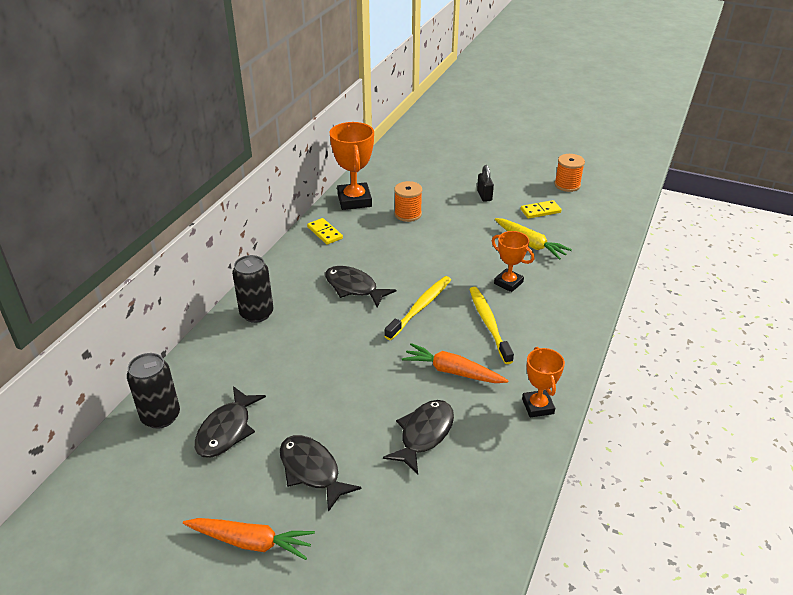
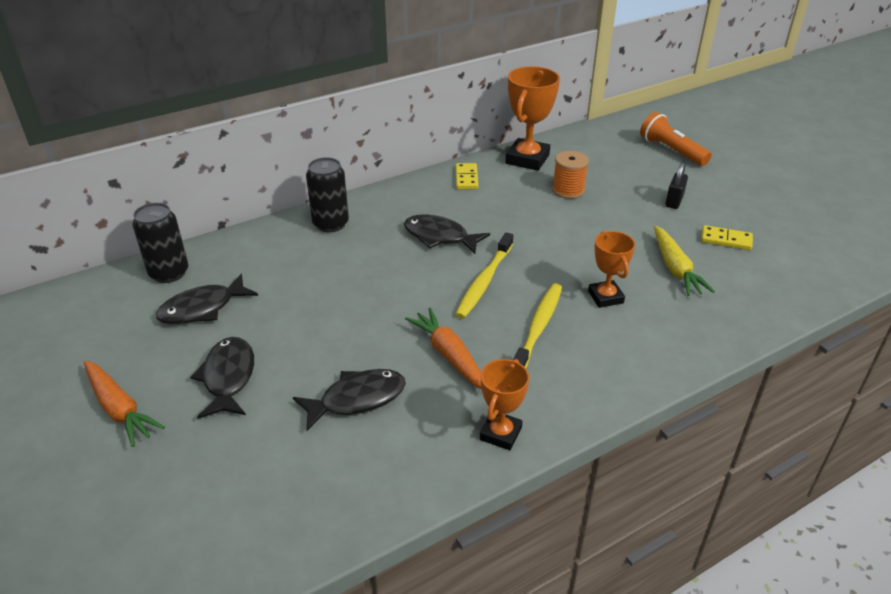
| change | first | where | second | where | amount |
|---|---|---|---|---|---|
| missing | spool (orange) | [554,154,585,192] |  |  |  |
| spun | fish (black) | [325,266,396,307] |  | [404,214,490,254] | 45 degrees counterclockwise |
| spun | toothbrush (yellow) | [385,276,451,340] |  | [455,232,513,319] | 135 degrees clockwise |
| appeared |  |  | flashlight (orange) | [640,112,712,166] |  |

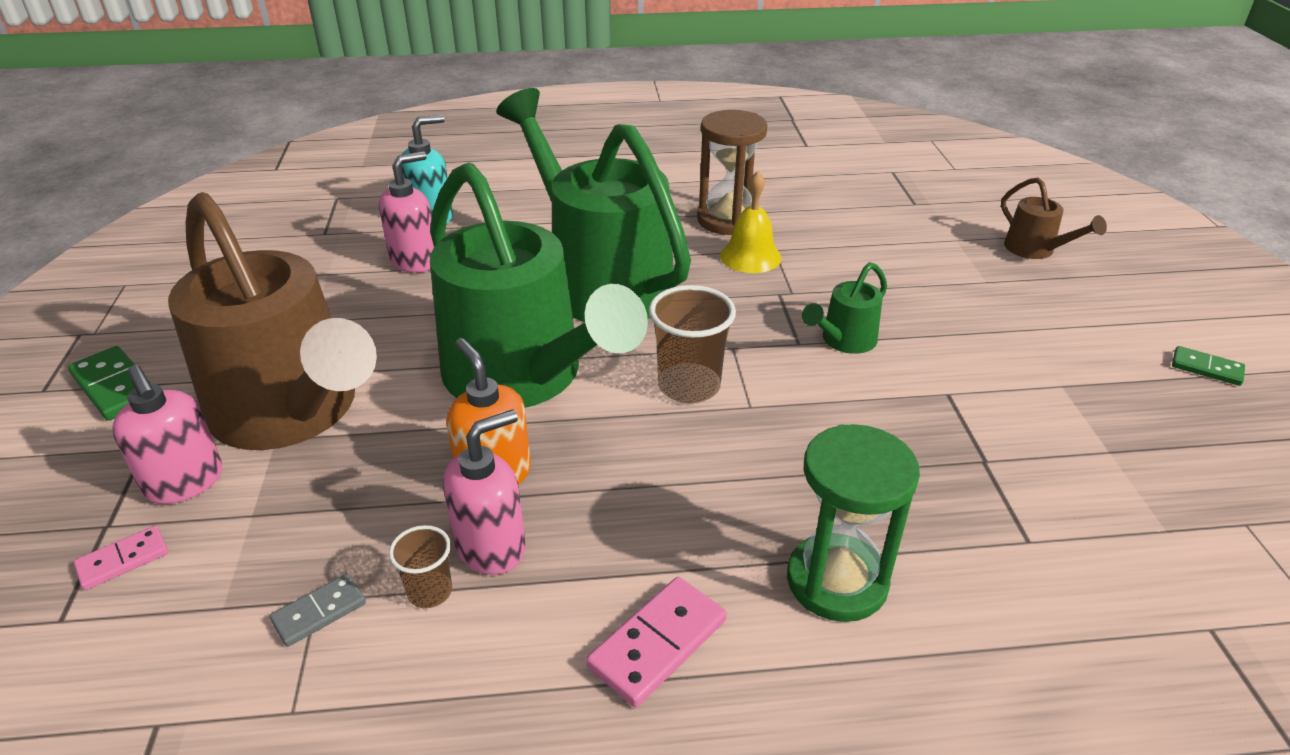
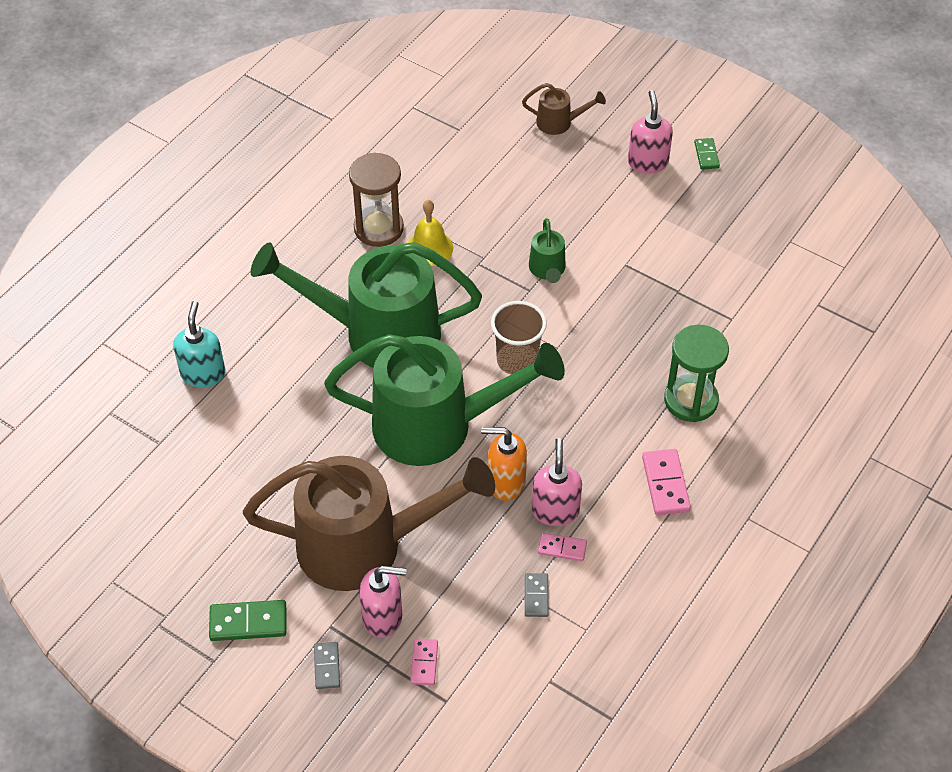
| change | first | where | second | where | amount |
|---|---|---|---|---|---|
| relocated | soap dispenser (pink) | [379,151,434,273] |  | [628,90,673,174] |  |
| spun | domino (green) | [1172,346,1245,386] |  | [694,138,720,169] | 75 degrees counterclockwise |
| exchanged | cup (brown) | [389,525,452,608] | domino (pink) | [538,533,587,561] |  |
| appeared |  |  | domino (grey) | [314,642,340,689] |  |

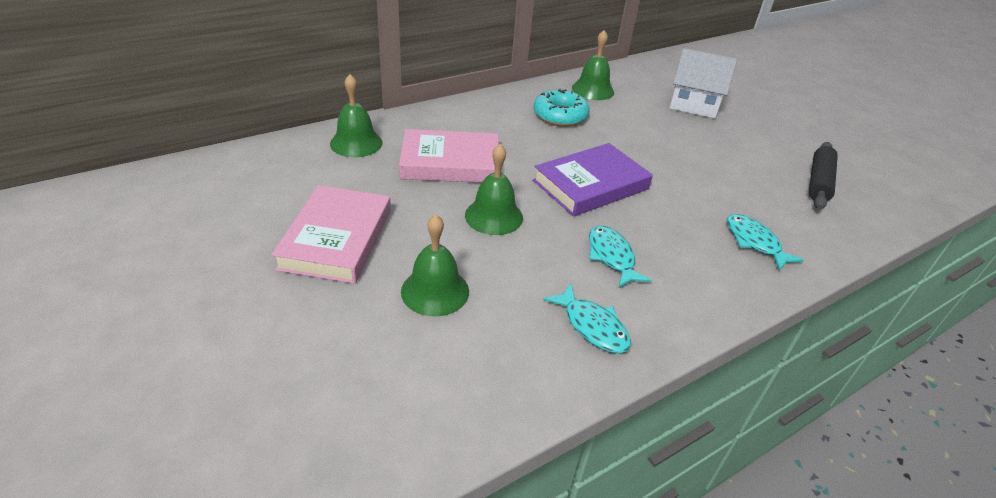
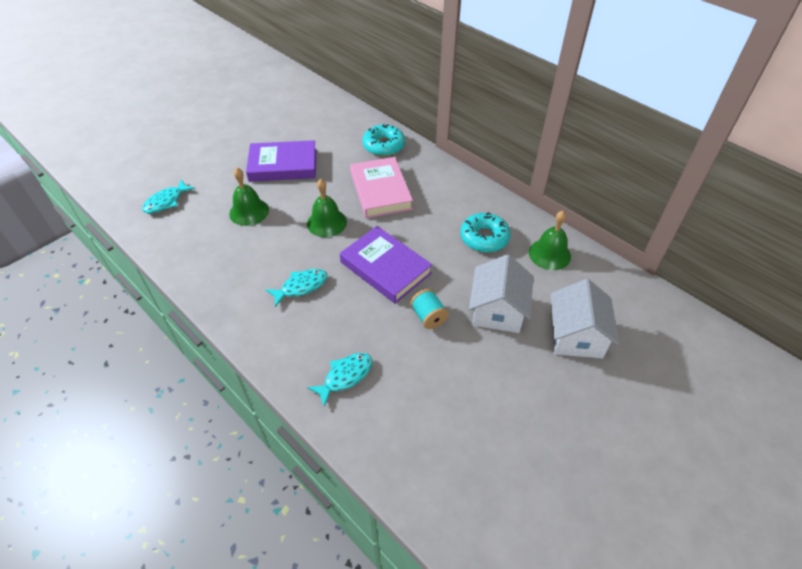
| change | first | where | second | where | amount |
|---|---|---|---|---|---|
| exchanged | bell (green) | [330,74,383,157] | donut (turquoise) | [362,124,405,156] |  |
| missing | rolling pin (black) | [809,142,838,210] |  |  |  |
| colour | book (pink) | [272,185,391,284] | book (purple) | [246,140,316,182] |  |
| relocated | fish (turquoise) | [543,284,631,353] |  | [142,179,195,214] |  |
| appeared |  |  | house (white) | [469,254,534,333] |  |
| appeared |  |  | spool (turquoise) | [410,289,449,329] |  |

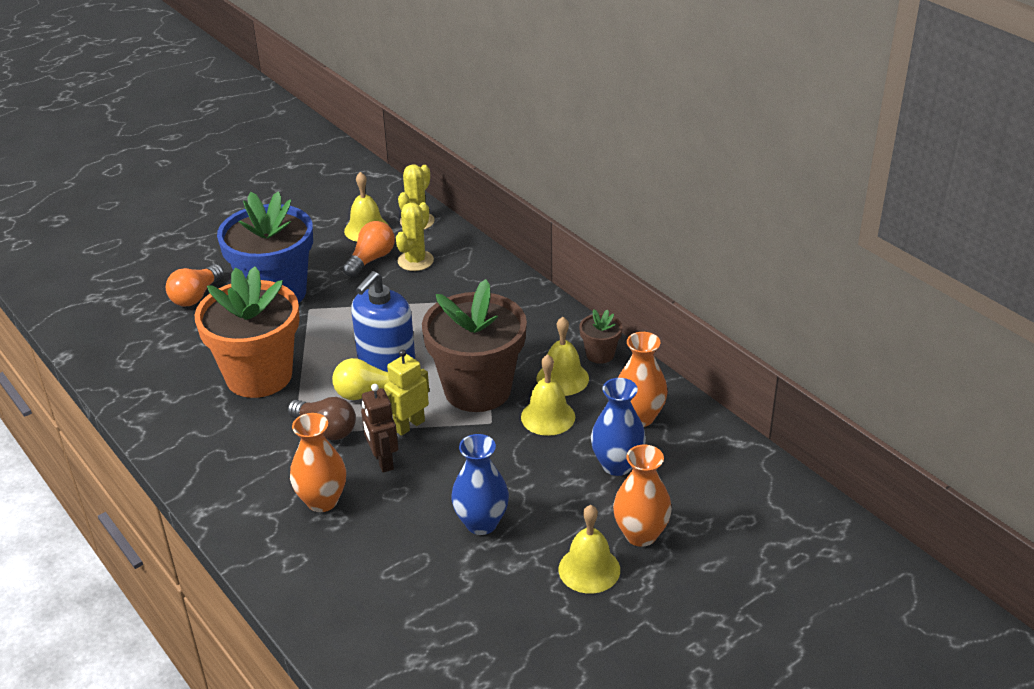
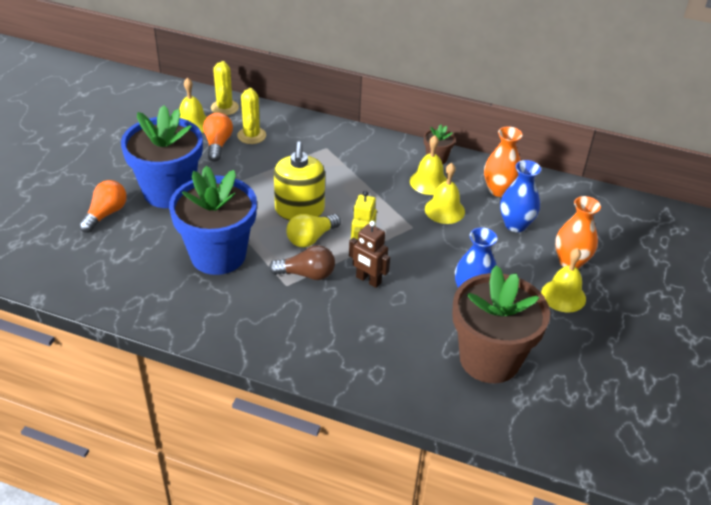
| change | first | where | second | where | amount |
|---|---|---|---|---|---|
| spun | light bulb (orange) | [166,264,224,307] |  | [79,180,127,233] | 150 degrees counterclockwise |
| colour | flower pot (orange) | [195,266,299,398] | flower pot (blue) | [169,166,257,275] |  |
| colour | soap dispenser (blue) | [351,271,415,372] | soap dispenser (yellow) | [274,141,325,220] |  |
| relocated | flower pot (brown) | [422,279,527,412] |  | [452,265,550,383] |  |
| missing | vase (orange) | [290,413,346,512] |  |  |  |

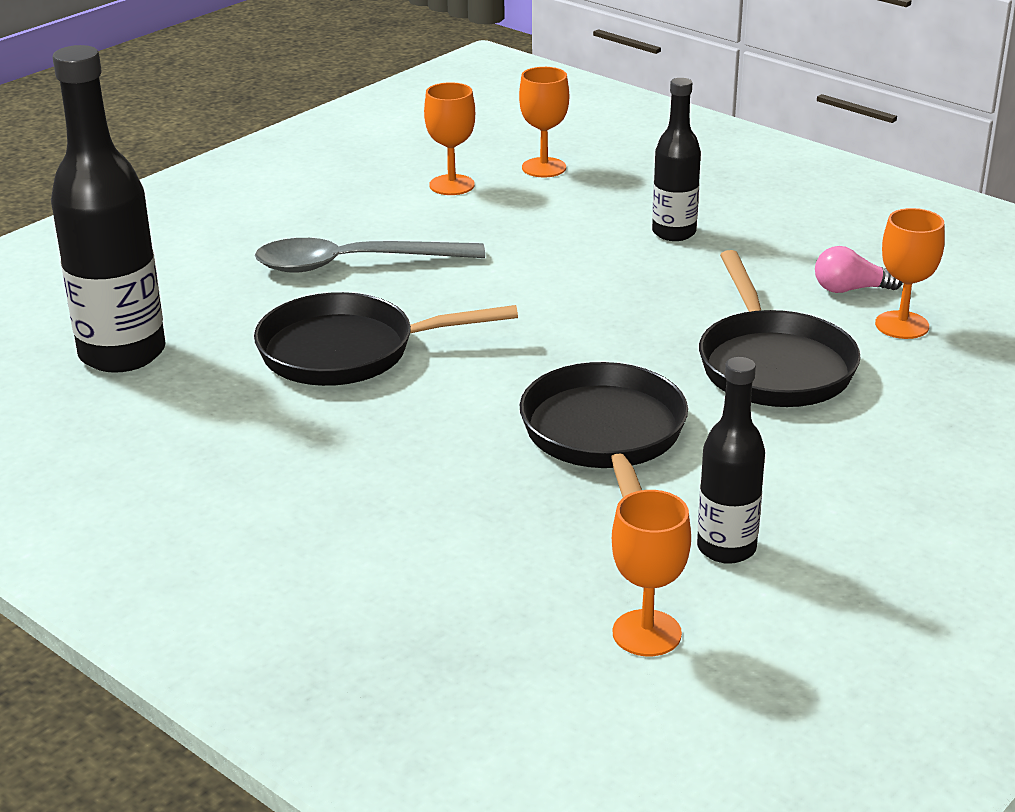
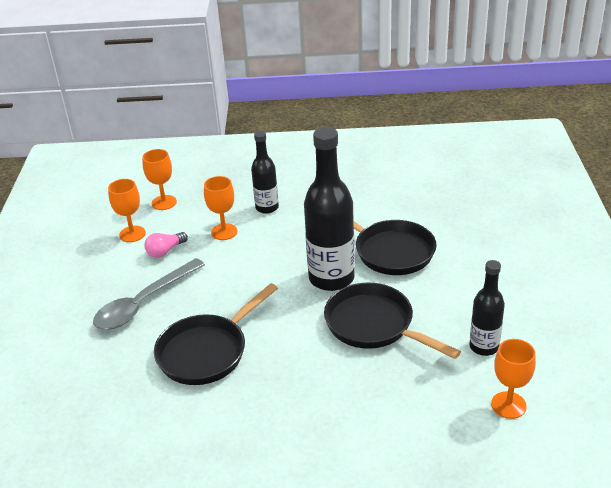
| change | first | where | second | where | amount |
|---|---|---|---|---|---|
| relocated | bottle (black) | [51,45,165,373] |  | [304,127,355,291] |  |
| relocated | goblet (orange) | [875,208,945,339] |  | [204,176,237,240] |  |
| relocated | light bulb (pink) | [815,246,903,293] |  | [144,232,188,258] |  |

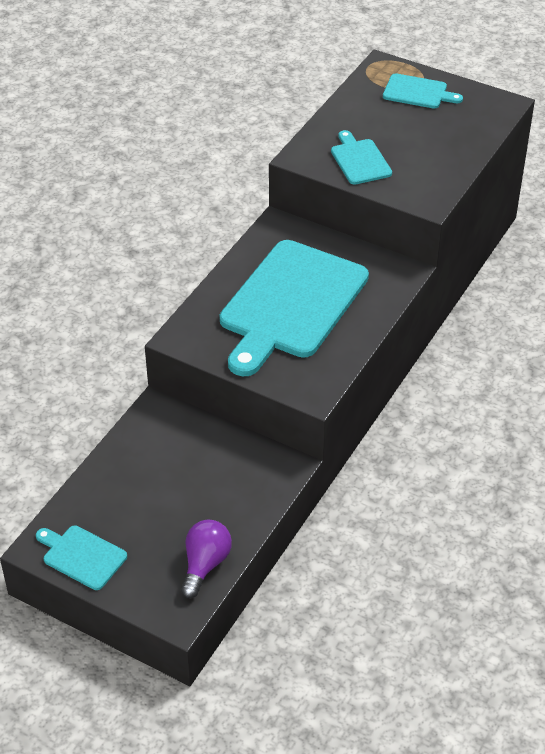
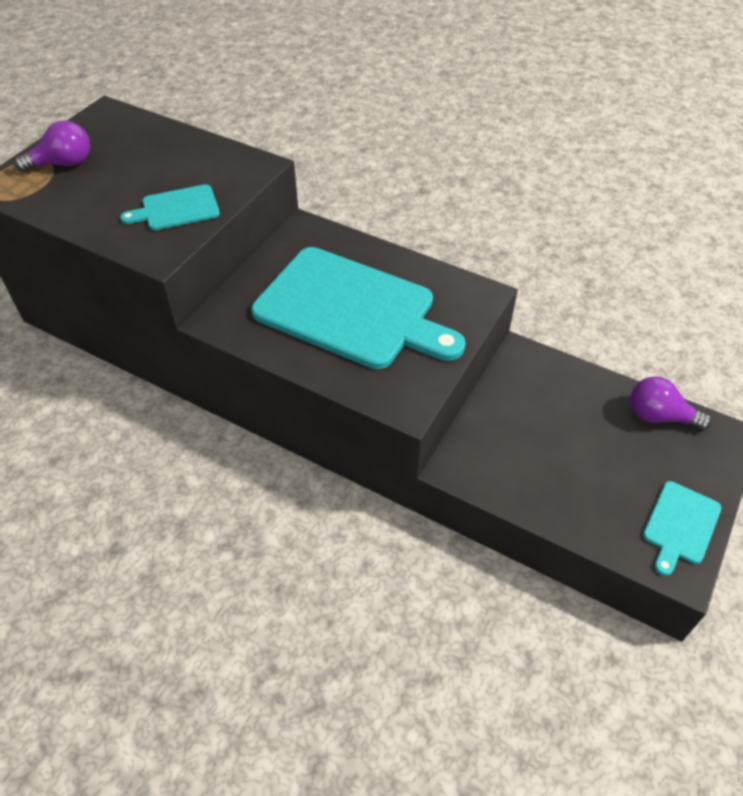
| change | first | where | second | where | amount |
|---|---|---|---|---|---|
| exchanged | cutting board (turquoise) | [383,73,463,109] | light bulb (purple) | [14,121,90,172] |  |

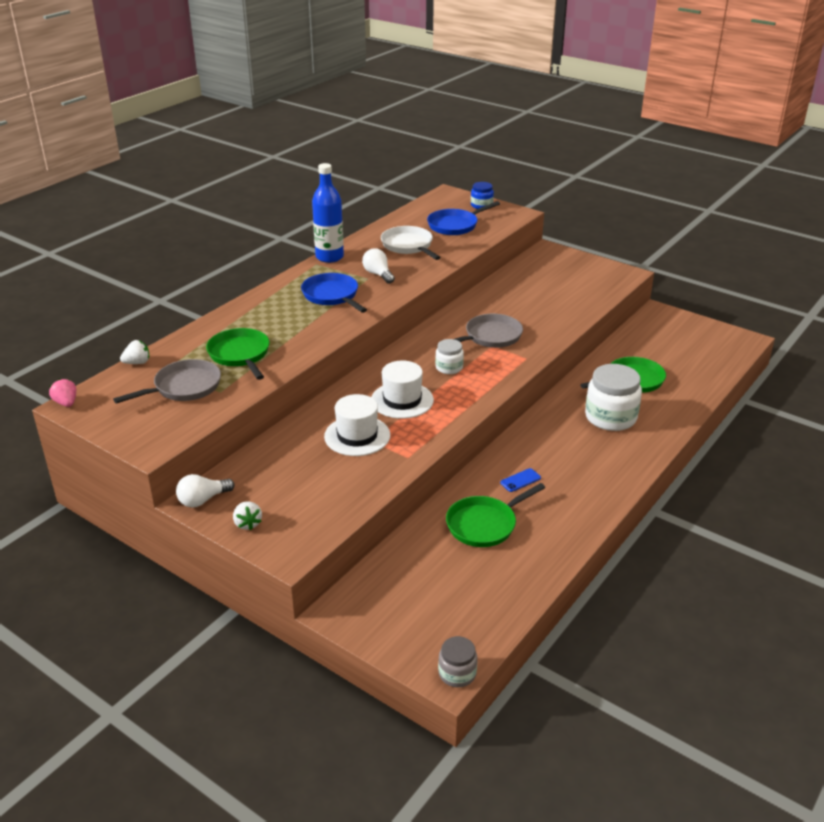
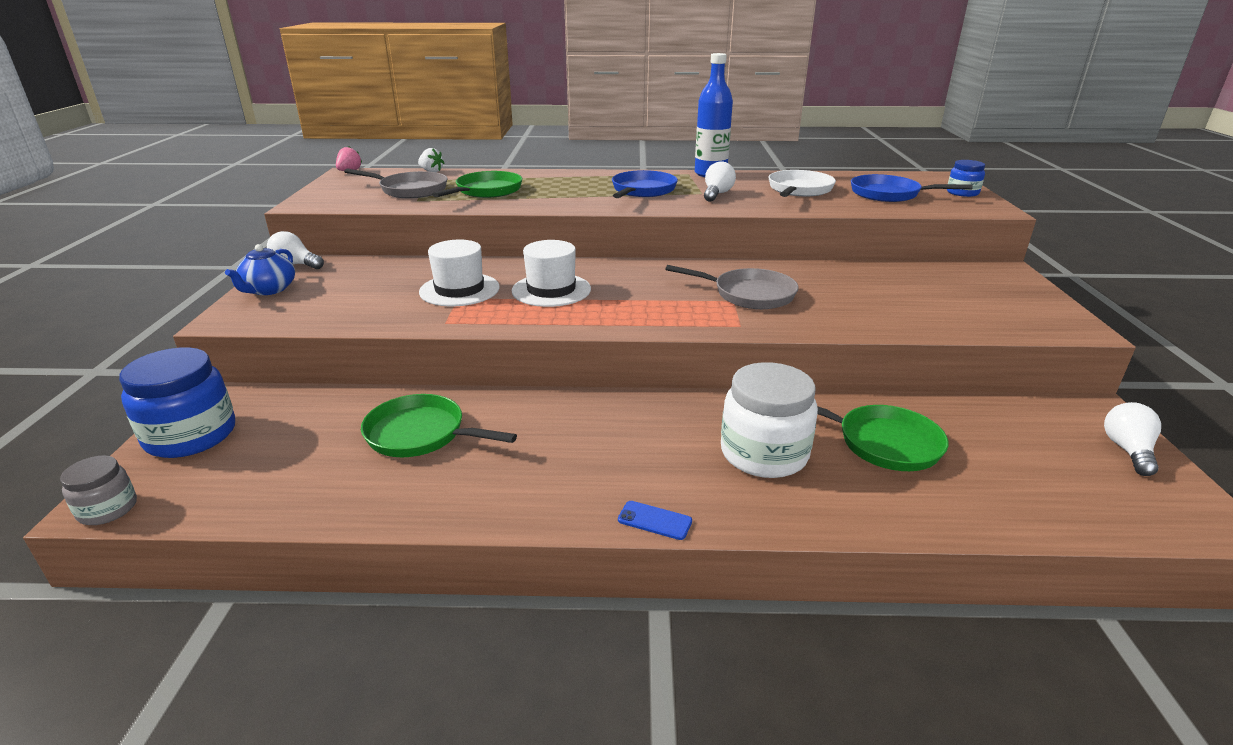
| change | first | where | second | where | amount |
|---|---|---|---|---|---|
| missing | jar (white) | [435,339,464,374] |  |  |  |
| relocated | phone (blue) | [500,468,541,492] |  | [618,501,692,540] |  |
| exchanged | strawberry (white) | [233,501,262,530] | teapot (blue) | [225,244,295,295] |  |
| appeared |  |  | jar (blue) | [119,347,235,458] |  |
| appeared |  |  | light bulb (white) | [1104,402,1161,476] |  |

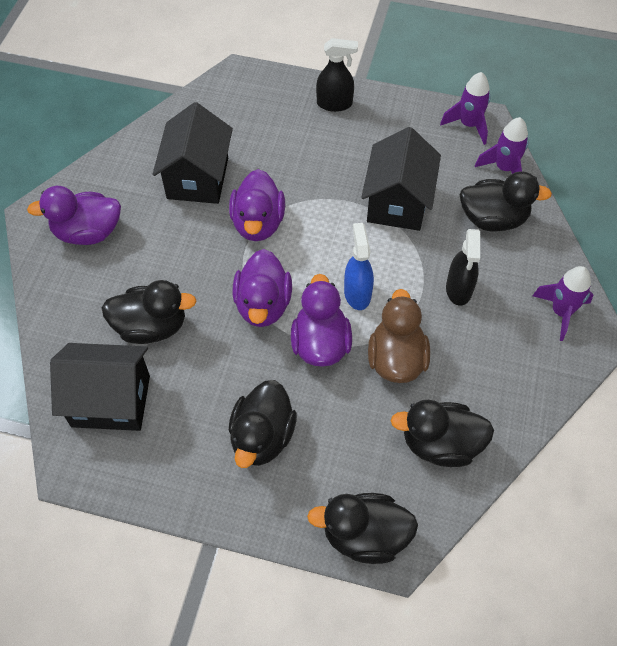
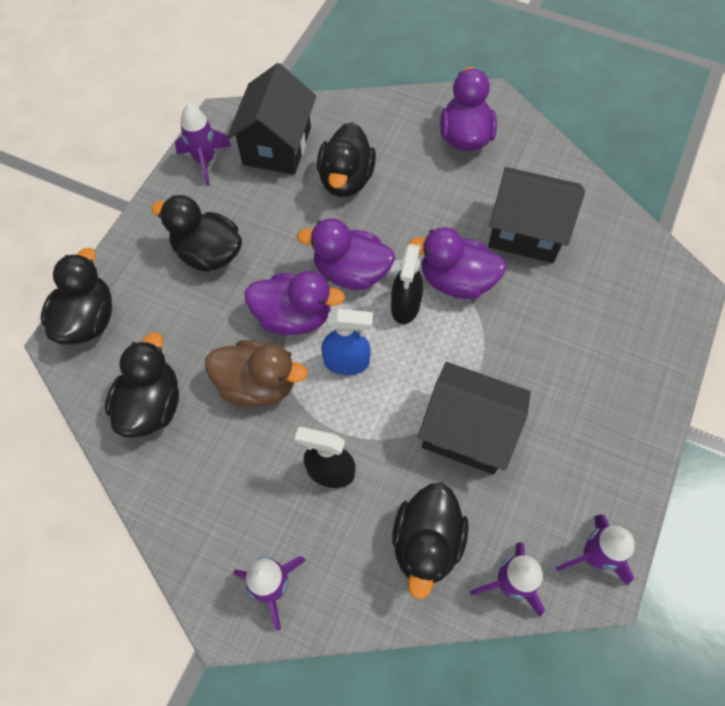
| change | first | where | second | where | amount |
|---|---|---|---|---|---|
| relocated | spray bottle (black) | [316,38,358,112] |  | [391,244,423,324] |  |
| appeared |  |  | rocket (purple) | [175,104,231,186] |  |

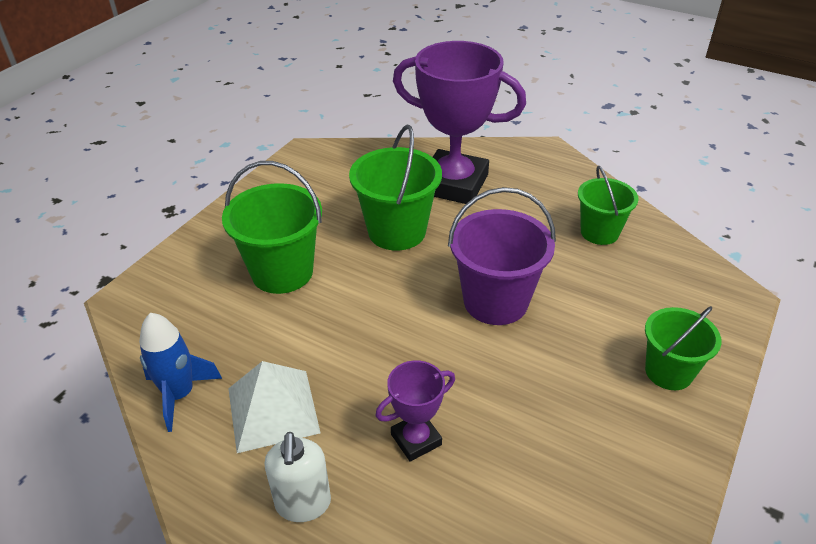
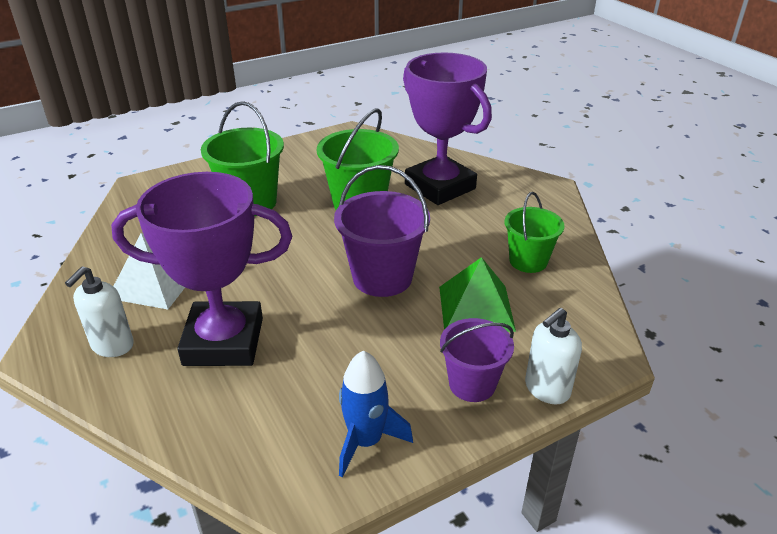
| change | first | where | second | where | amount |
|---|---|---|---|---|---|
| colour | bucket (green) | [645,306,722,390] | bucket (purple) | [440,318,514,402] |  |
| relocated | rocket (blue) | [139,313,222,432] |  | [339,351,413,477] |  |
| size | trophy (purple) | [375,360,455,462] |  | [111,172,292,366] | x2.11 |
| appeared |  |  | pyramid (green) | [439,257,516,332] |  |
| appeared |  |  | soap dispenser (white) | [525,308,582,404] |  |

